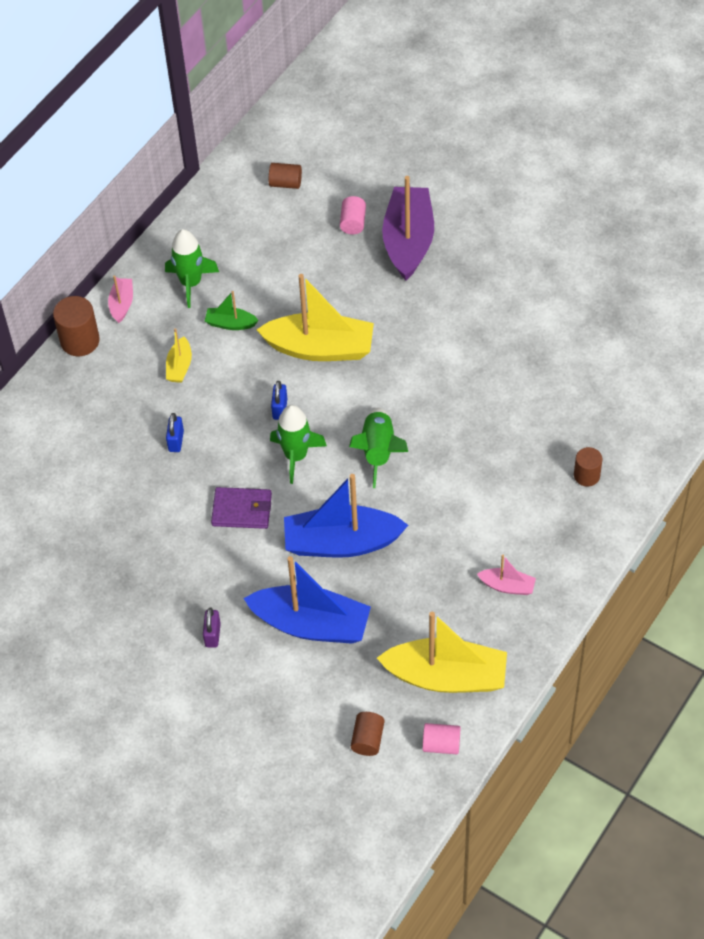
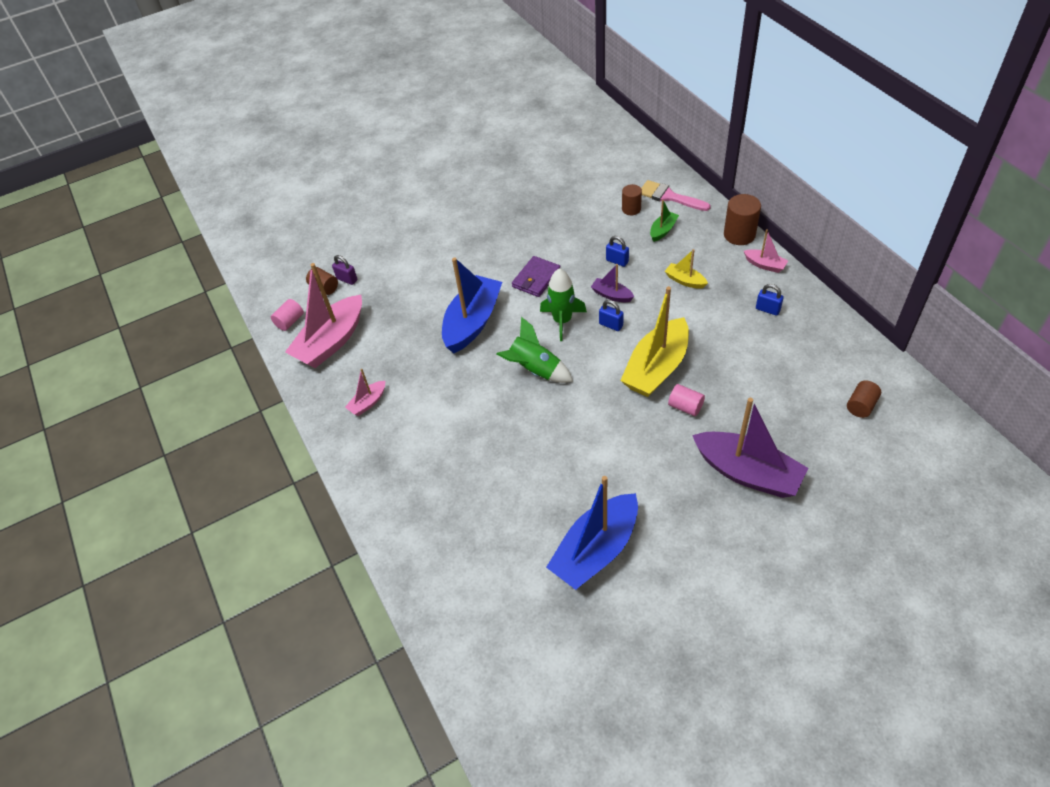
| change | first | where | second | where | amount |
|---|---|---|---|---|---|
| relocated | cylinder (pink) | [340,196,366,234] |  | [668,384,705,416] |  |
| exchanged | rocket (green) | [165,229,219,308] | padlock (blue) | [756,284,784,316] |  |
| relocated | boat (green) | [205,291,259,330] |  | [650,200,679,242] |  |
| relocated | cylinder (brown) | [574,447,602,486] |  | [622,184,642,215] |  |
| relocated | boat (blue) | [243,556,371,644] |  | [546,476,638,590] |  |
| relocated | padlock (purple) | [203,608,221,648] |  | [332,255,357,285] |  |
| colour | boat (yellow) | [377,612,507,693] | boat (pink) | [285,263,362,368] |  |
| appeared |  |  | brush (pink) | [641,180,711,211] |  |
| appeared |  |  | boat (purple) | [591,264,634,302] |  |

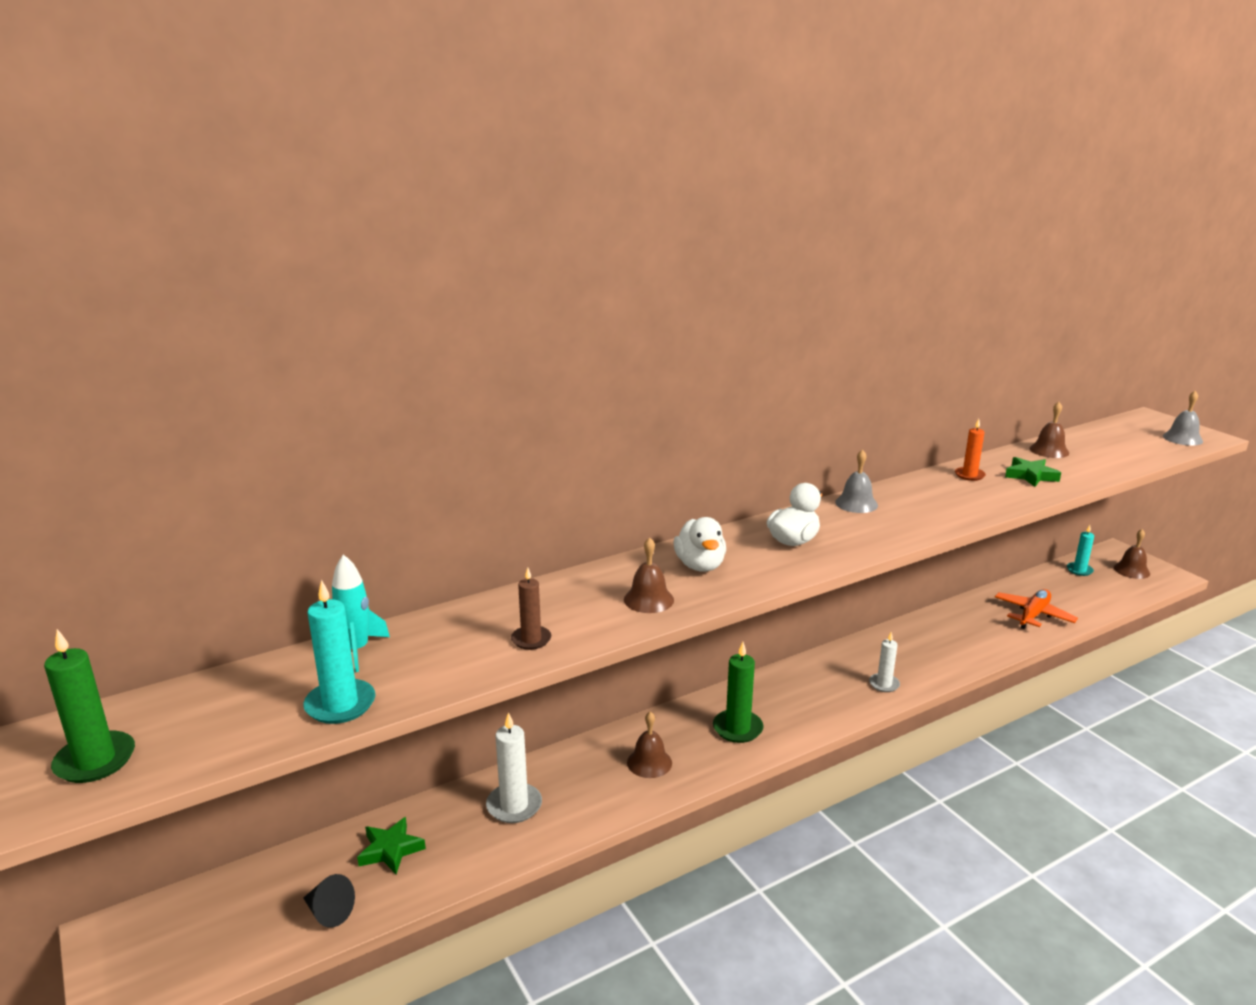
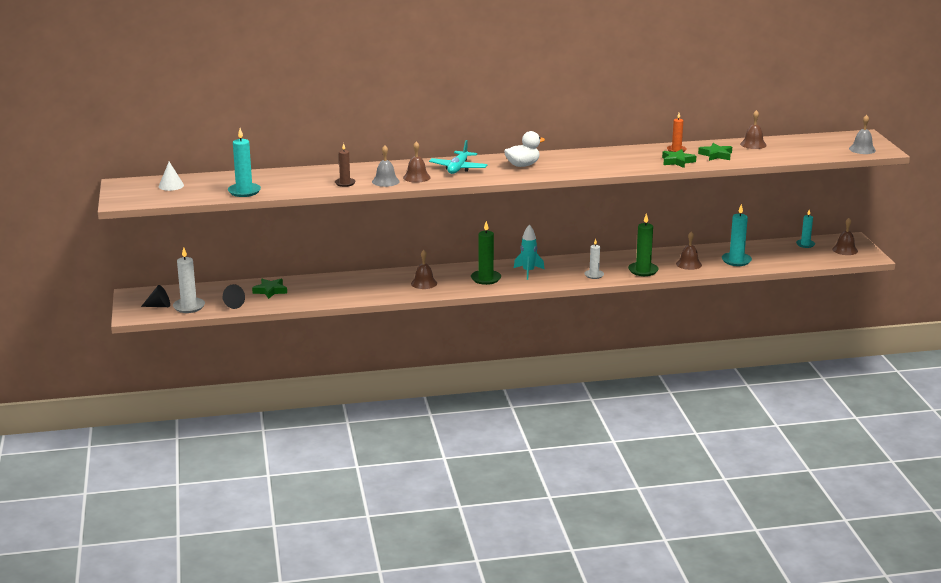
| change | first | where | second | where | amount |
|---|---|---|---|---|---|
| relocated | bell (grey) | [835,449,878,513] |  | [372,145,400,187] |  |
| exchanged | duck (white) | [674,517,726,572] | plane (turquoise) | [429,140,488,174] |  |
| relocated | rocket (turquoise) | [332,554,390,672] |  | [514,224,545,280] |  |
| exchanged | plane (orange) | [995,589,1078,629] | candle (turquoise) | [722,204,752,266] |  |
| relocated | candle (green) | [44,629,135,783] |  | [628,213,659,276] |  |
| relocated | candle (white) | [486,712,542,823] |  | [173,247,205,313] |  |
| appeared |  |  | star (green) | [662,149,696,168] |  |
| appeared |  |  | cone (white) | [159,162,184,191] |  |
| appeared |  |  | bell (brown) | [676,232,702,270] |  |
| appeared |  |  | cone (black) | [141,285,170,307] |  |

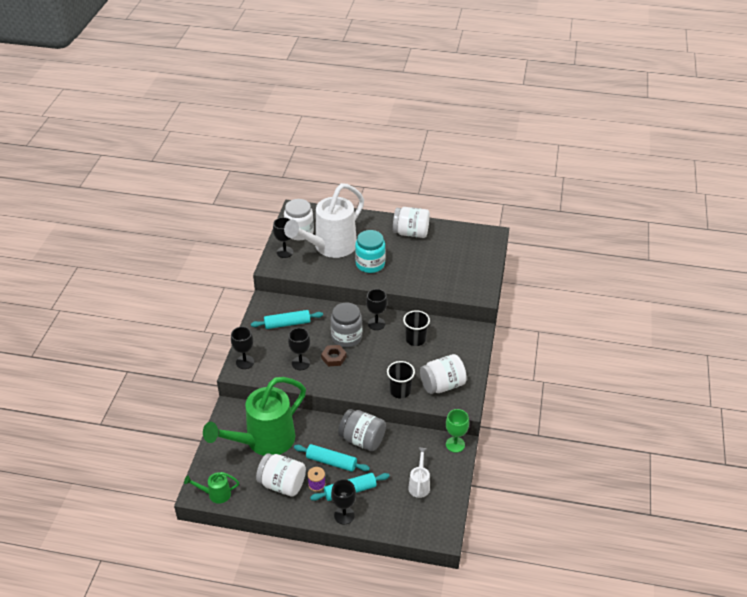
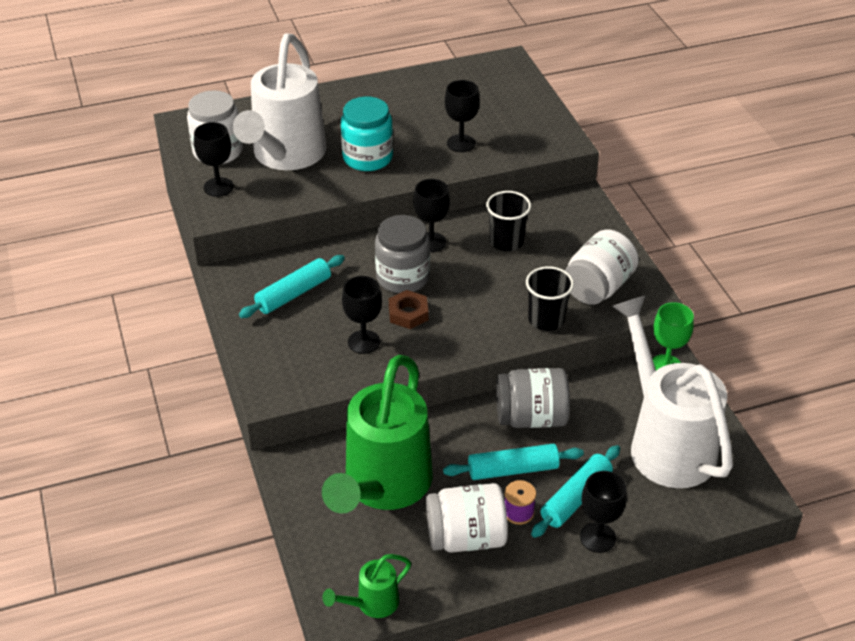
| change | first | where | second | where | amount |
|---|---|---|---|---|---|
| missing | jar (white) | [393,207,430,238] |  |  |  |
| relocated | goblet (black) | [231,327,254,369] |  | [445,80,480,152] |  |
| size | watering can (white) | [408,448,430,498] |  | [612,295,733,488] | x2.32 |

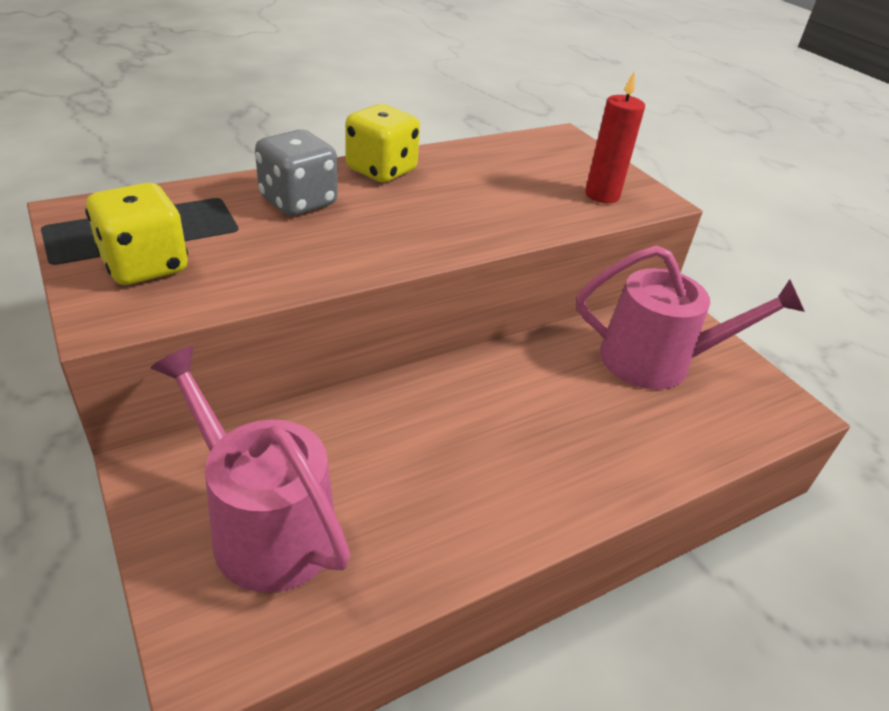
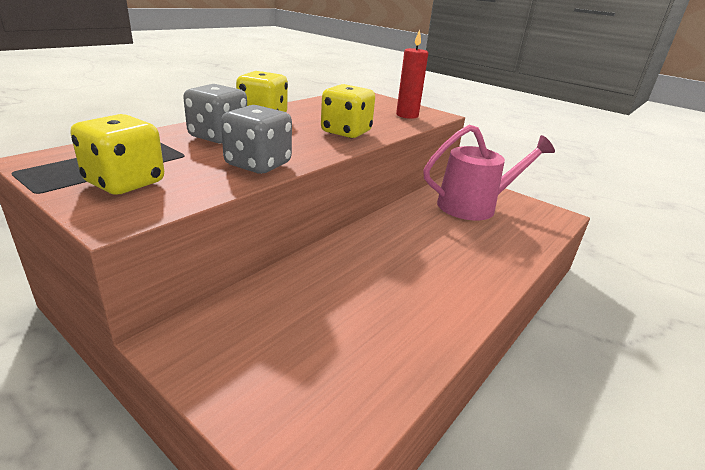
| change | first | where | second | where | amount |
|---|---|---|---|---|---|
| missing | watering can (pink) | [150,346,350,592] |  |  |  |
| appeared |  |  | dice (yellow) | [321,84,375,138] |  |
| appeared |  |  | dice (grey) | [221,105,292,174] |  |

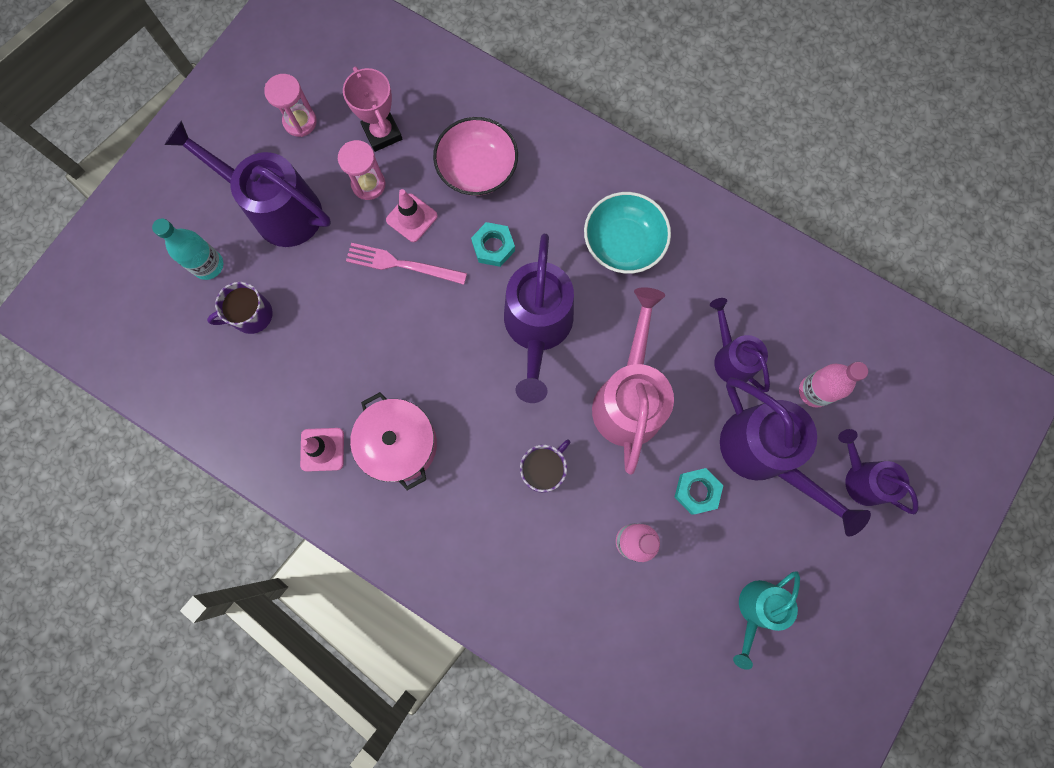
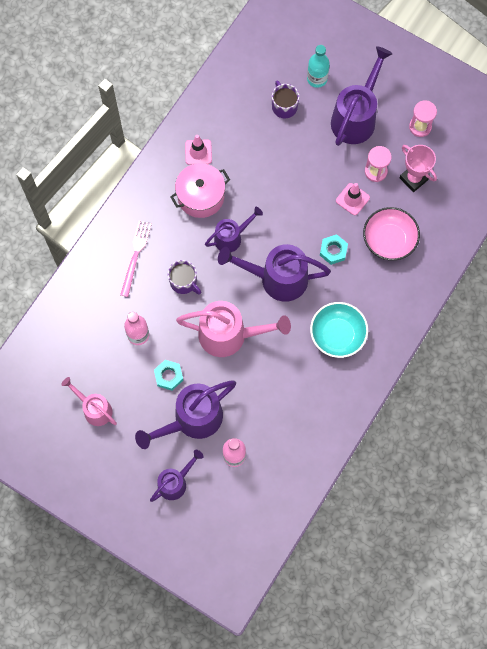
| change | first | where | second | where | amount |
|---|---|---|---|---|---|
| spun | trophy (pink) | [343,67,402,152] |  | [400,145,437,192] | 75 degrees clockwise |
| relocated | fork (pink) | [346,243,467,285] |  | [120,220,152,297] |  |
| relocated | watering can (purple) | [710,298,770,392] |  | [205,207,263,252] |  |
| colour | watering can (turquoise) | [733,571,800,670] | watering can (pink) | [61,377,117,426] |  |

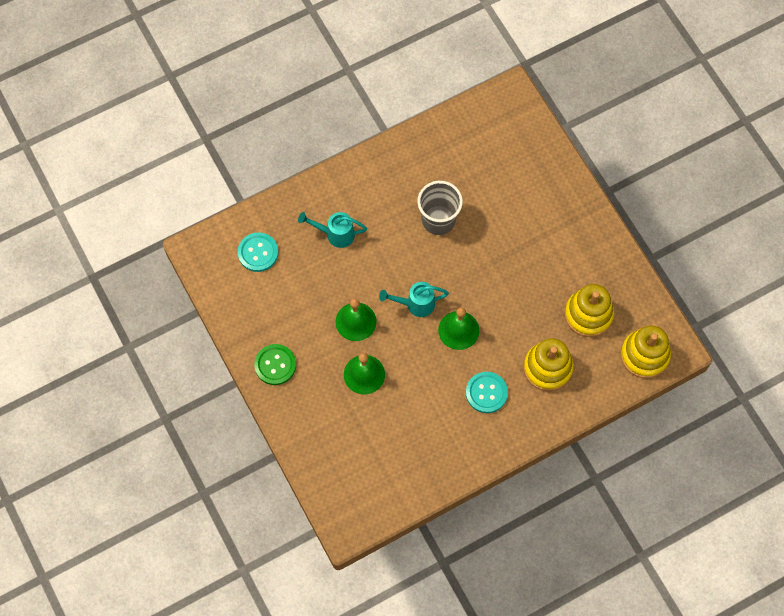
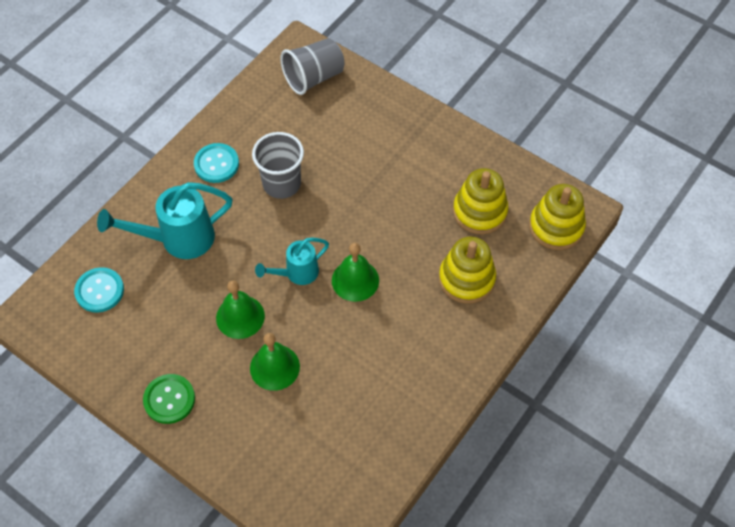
| change | first | where | second | where | amount |
|---|---|---|---|---|---|
| size | watering can (turquoise) | [298,212,367,248] |  | [97,182,233,259] | x1.64 |
| relocated | button (turquoise) | [466,372,508,413] |  | [194,143,239,183] |  |
| appeared |  |  | cup (grey) | [280,38,344,95] |  |

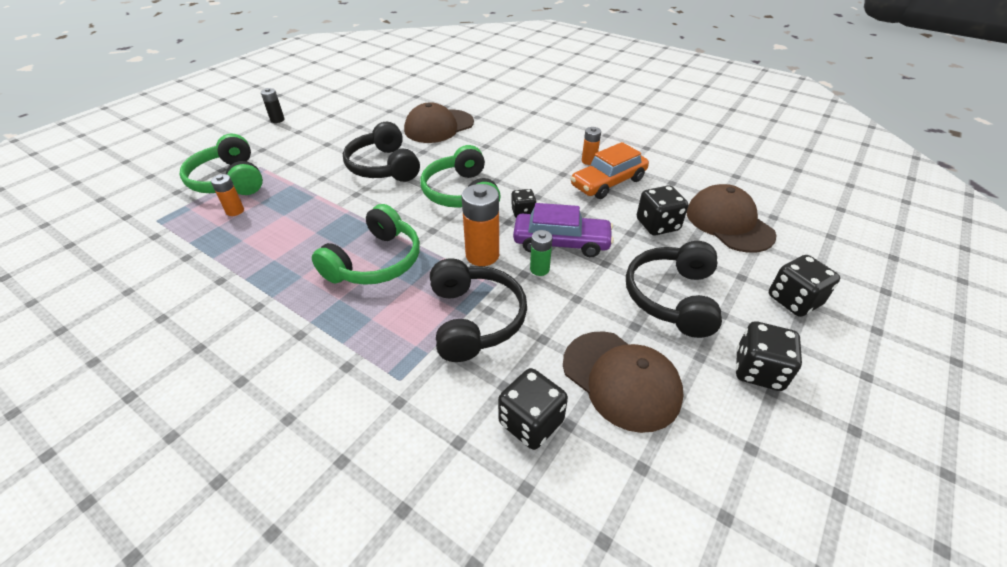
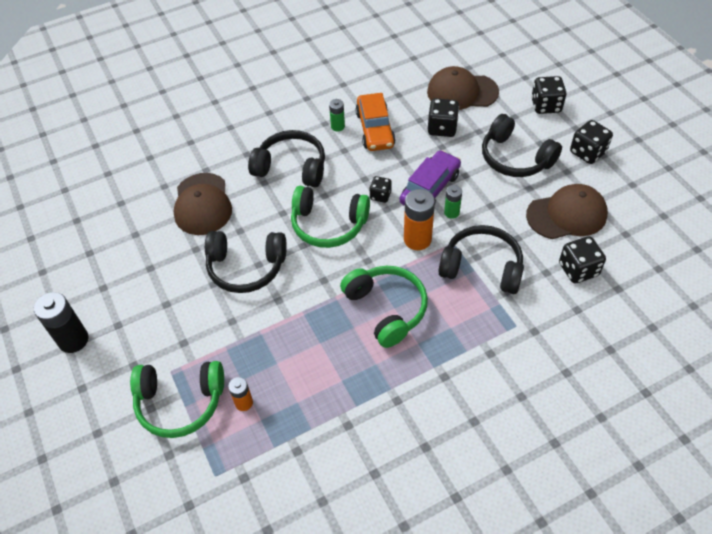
| change | first | where | second | where | amount |
|---|---|---|---|---|---|
| size | battery (black) | [261,88,285,123] |  | [34,292,89,353] | x1.77 |
| colour | battery (orange) | [582,127,601,165] | battery (green) | [329,99,345,132] |  |
| appeared |  |  | headphones (black) | [248,130,325,187] |  |

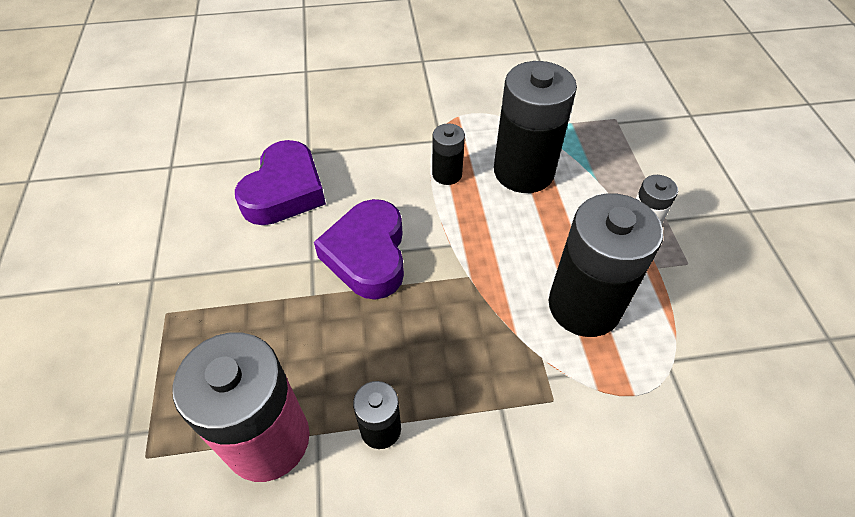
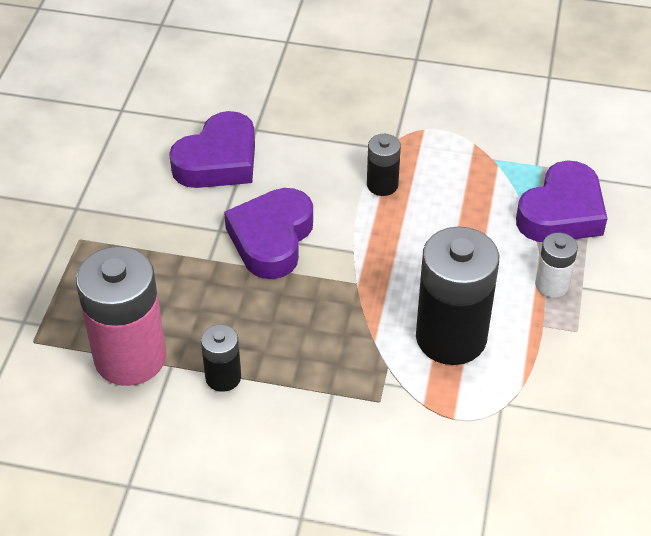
| change | first | where | second | where | amount |
|---|---|---|---|---|---|
| missing | battery (black) | [494,61,577,193] |  |  |  |
| appeared |  |  | heart (purple) | [516,161,607,242] |  |

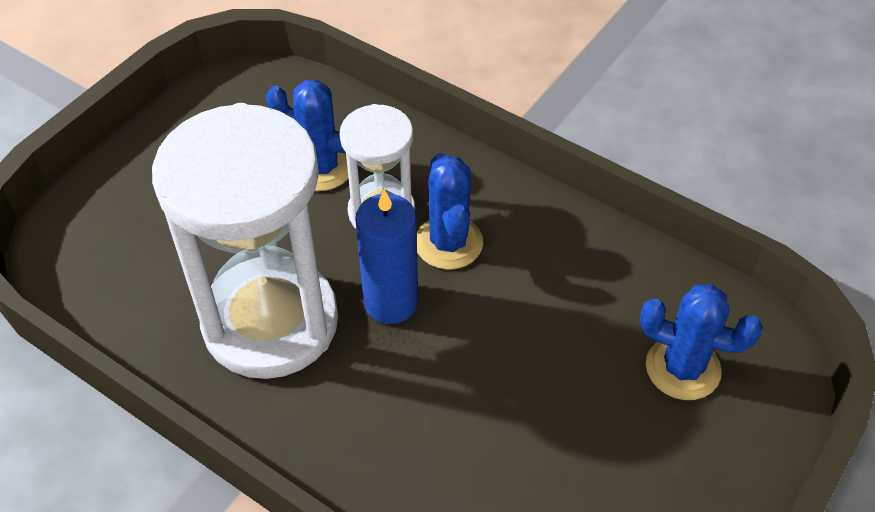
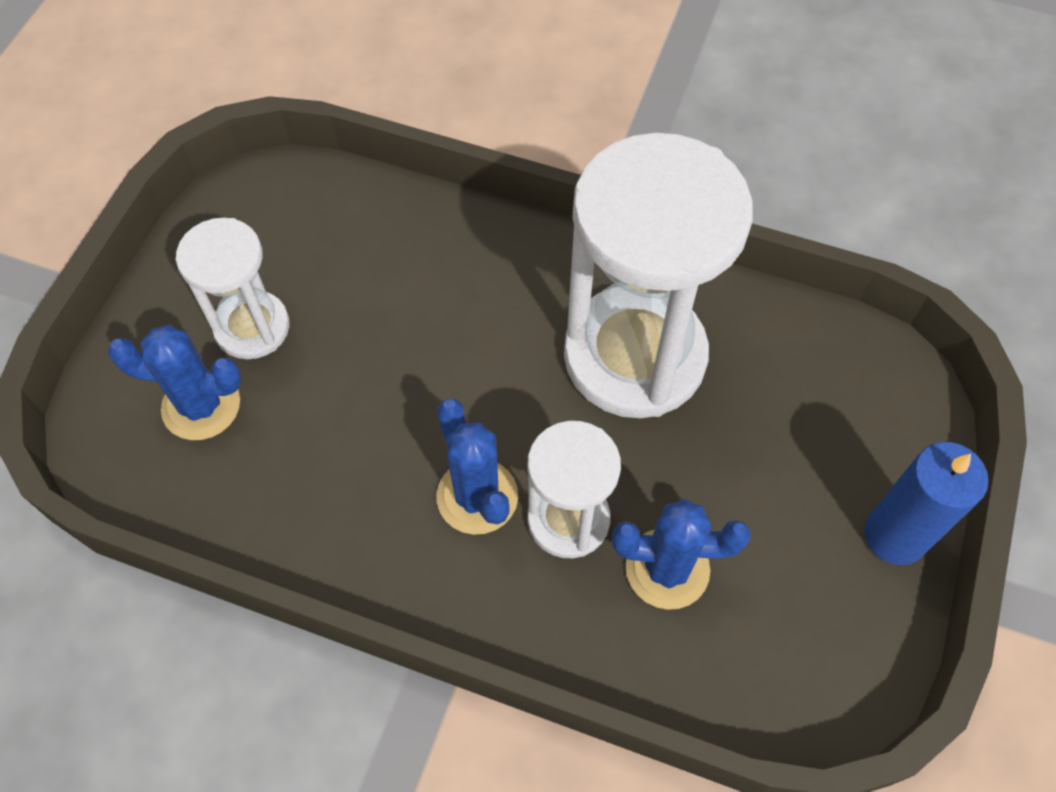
| change | first | where | second | where | amount |
|---|---|---|---|---|---|
| relocated | candle (blue) | [355,189,418,324] |  | [864,442,989,565] |  |
| appeared |  |  | hourglass (white) | [176,218,290,360] |  |

